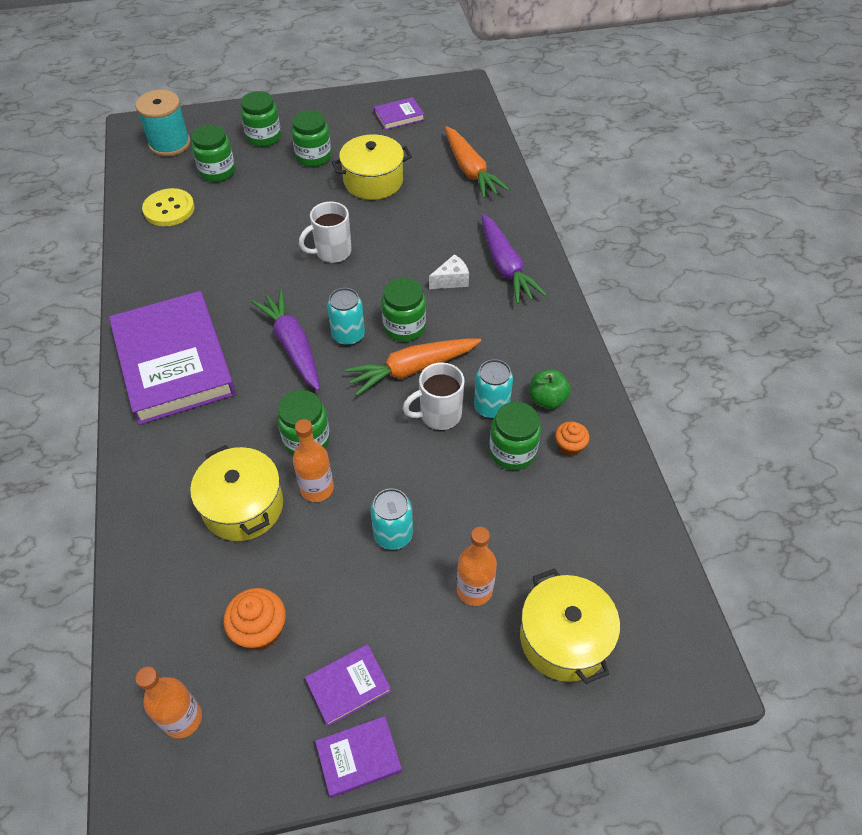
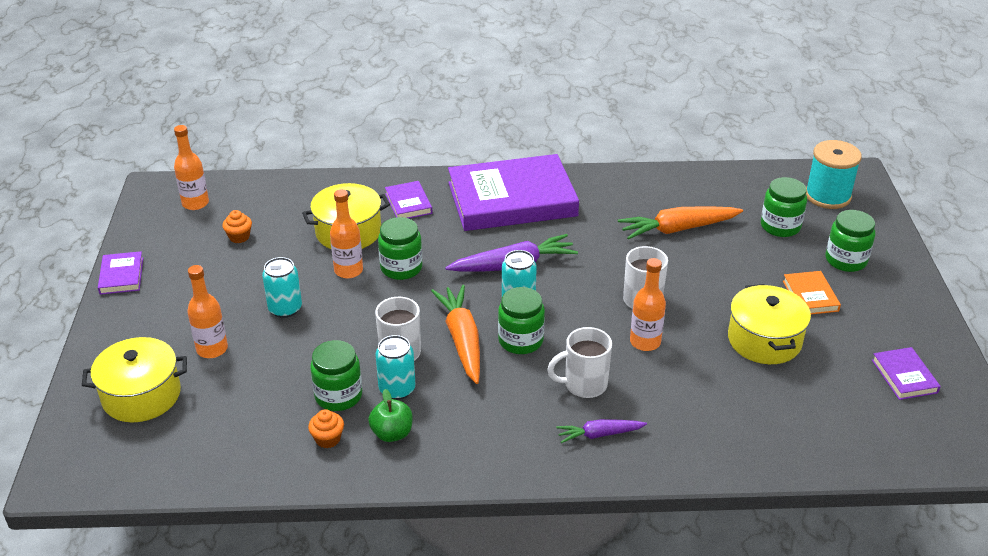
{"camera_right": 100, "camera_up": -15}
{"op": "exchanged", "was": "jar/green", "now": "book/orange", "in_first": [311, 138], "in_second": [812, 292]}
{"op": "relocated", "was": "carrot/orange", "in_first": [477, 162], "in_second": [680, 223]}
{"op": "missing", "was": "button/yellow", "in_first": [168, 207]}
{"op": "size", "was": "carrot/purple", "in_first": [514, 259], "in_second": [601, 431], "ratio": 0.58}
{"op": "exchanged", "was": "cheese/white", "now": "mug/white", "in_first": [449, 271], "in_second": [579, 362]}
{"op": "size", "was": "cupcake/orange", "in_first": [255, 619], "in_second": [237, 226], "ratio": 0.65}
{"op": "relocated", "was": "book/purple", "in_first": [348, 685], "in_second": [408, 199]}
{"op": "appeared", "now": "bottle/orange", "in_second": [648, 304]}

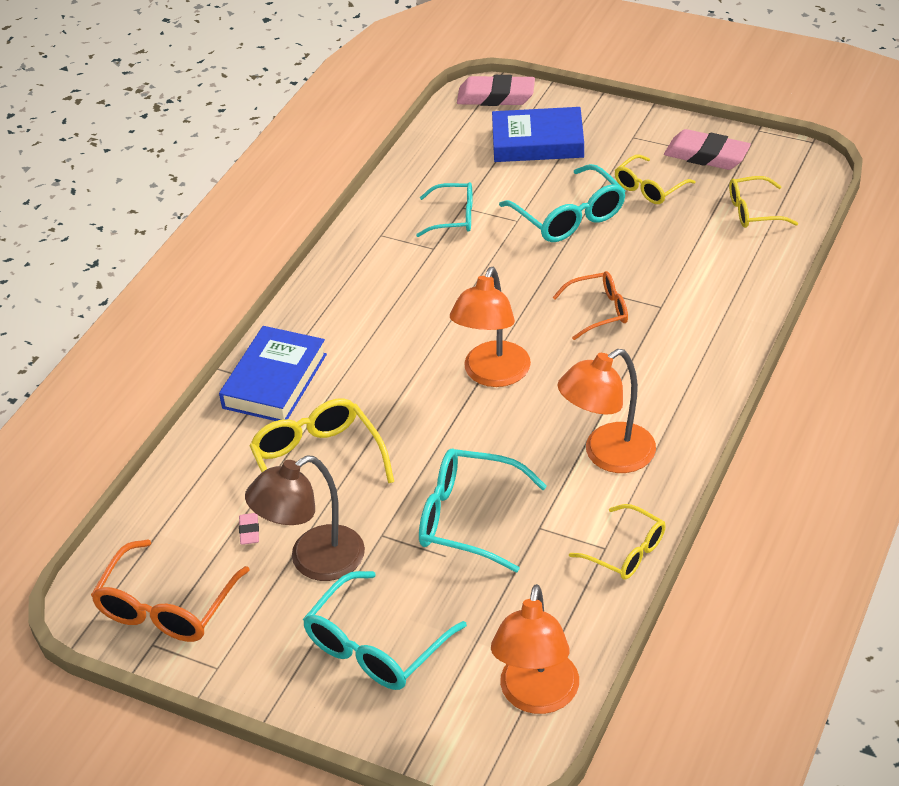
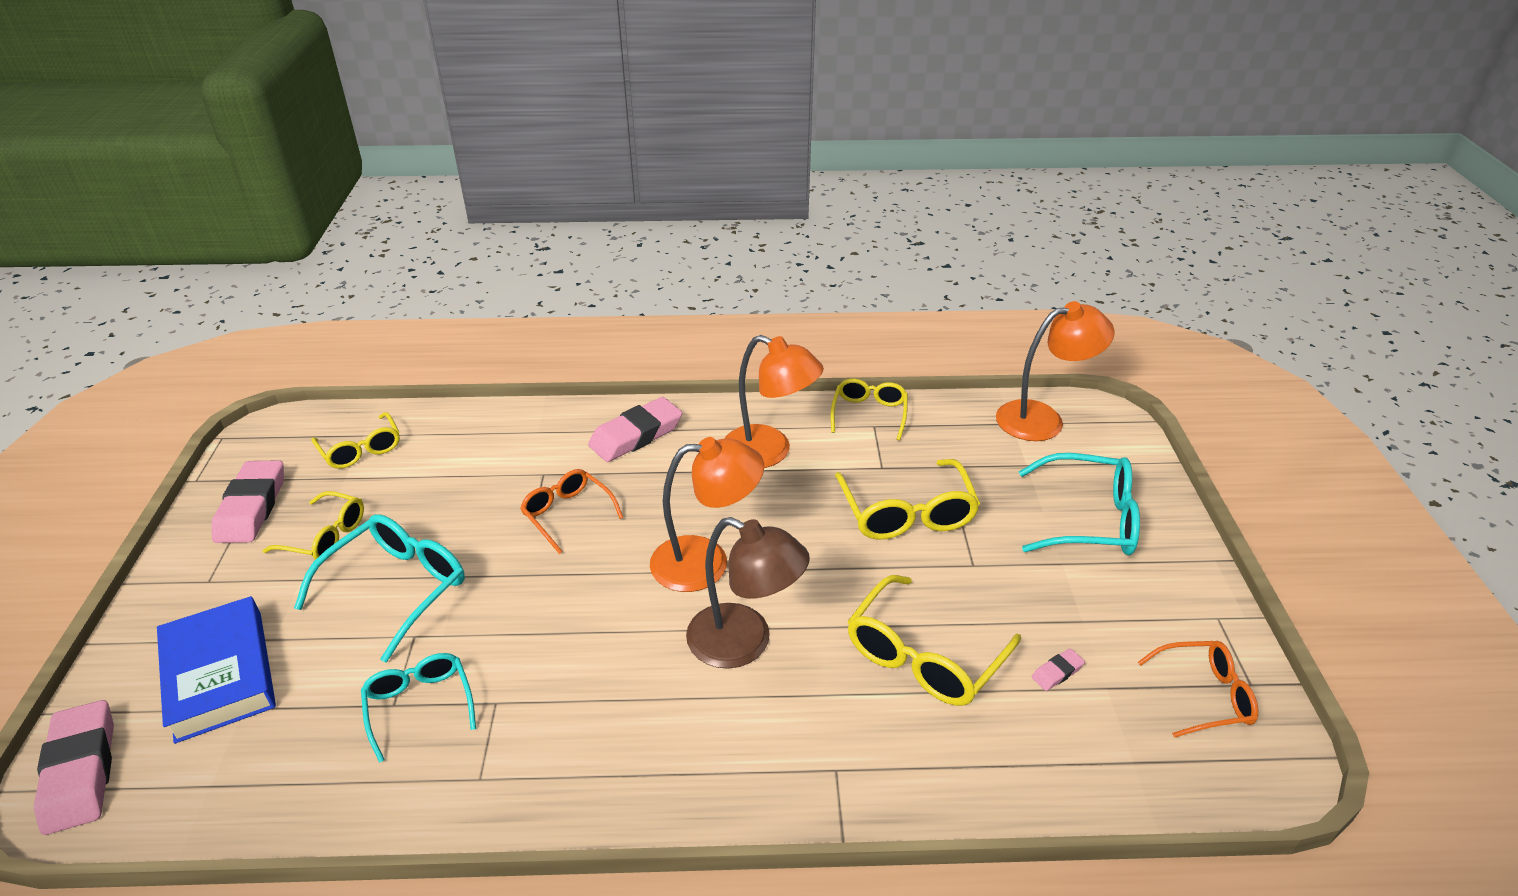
{"camera_right": -120, "camera_up": -5}
{"op": "missing", "was": "book/blue", "in_first": [273, 373]}
{"op": "colour", "was": "glasses/turquoise", "now": "glasses/yellow", "in_first": [483, 510], "in_second": [907, 499]}
{"op": "relocated", "was": "lamp/brown", "in_first": [305, 518], "in_second": [748, 593]}
{"op": "size", "was": "glasses/orange", "in_first": [170, 591], "in_second": [1198, 689], "ratio": 0.65}
{"op": "appeared", "now": "eraser/pink", "in_second": [635, 429]}

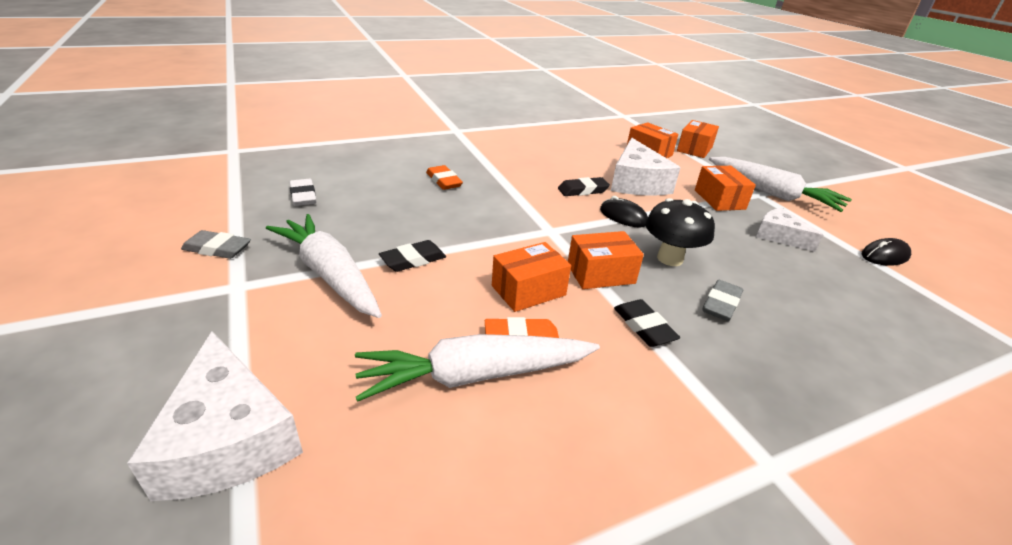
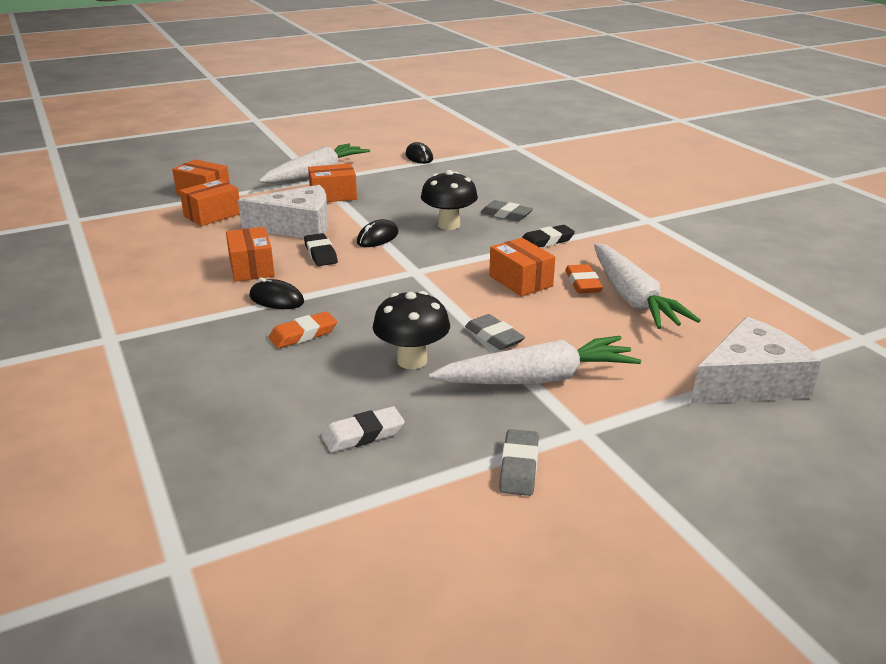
{"camera_right": -90, "camera_up": -5}
{"op": "missing", "was": "cheese/white", "in_first": [789, 230]}
{"op": "spun", "was": "carrot/white", "in_first": [324, 266], "in_second": [534, 360], "clockwise": -150}
{"op": "relocated", "was": "box/orange", "in_first": [606, 260], "in_second": [250, 254]}
{"op": "colour", "was": "eraser/black", "now": "eraser/grey", "in_first": [412, 256], "in_second": [495, 332]}
{"op": "appeared", "now": "mouse/black", "in_second": [277, 293]}
{"op": "appeared", "now": "mushroom/black", "in_second": [411, 330]}

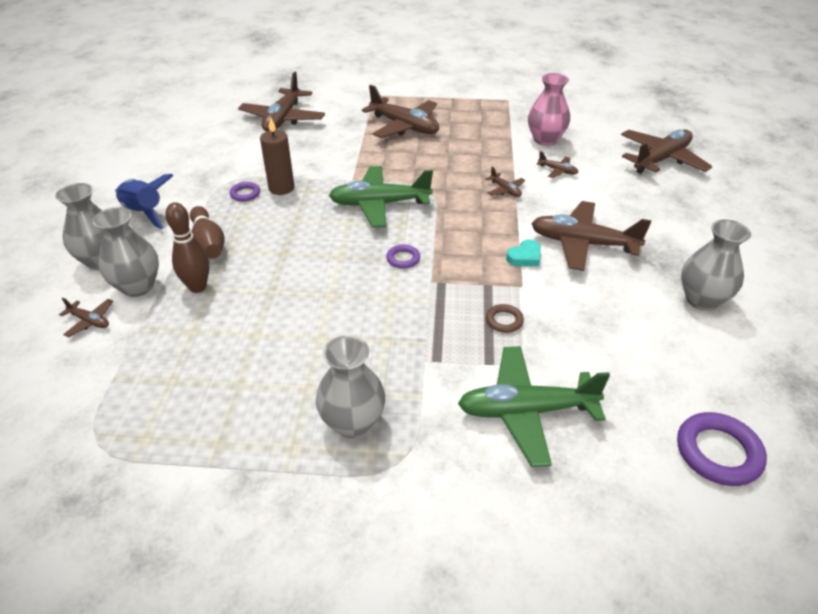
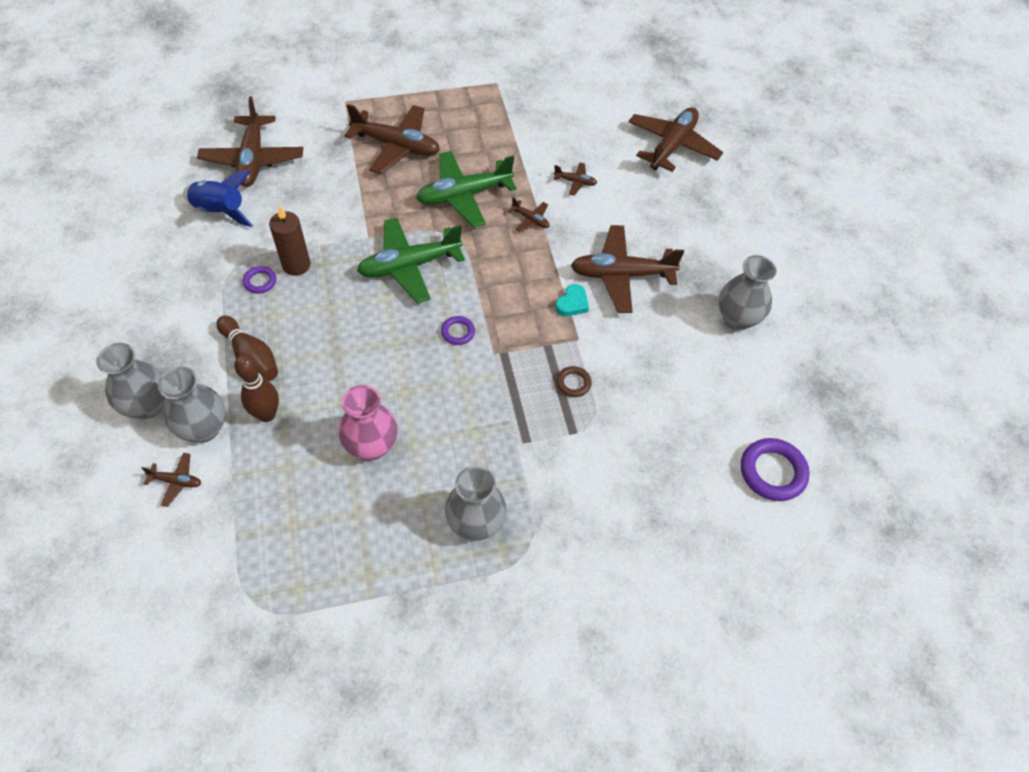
{"camera_right": -20, "camera_up": 15}
{"op": "relocated", "was": "vase/pink", "in_first": [549, 109], "in_second": [368, 422]}
{"op": "relocated", "was": "rocket/blue", "in_first": [144, 201], "in_second": [218, 199]}
{"op": "relocated", "was": "plane/green", "in_first": [534, 406], "in_second": [466, 189]}

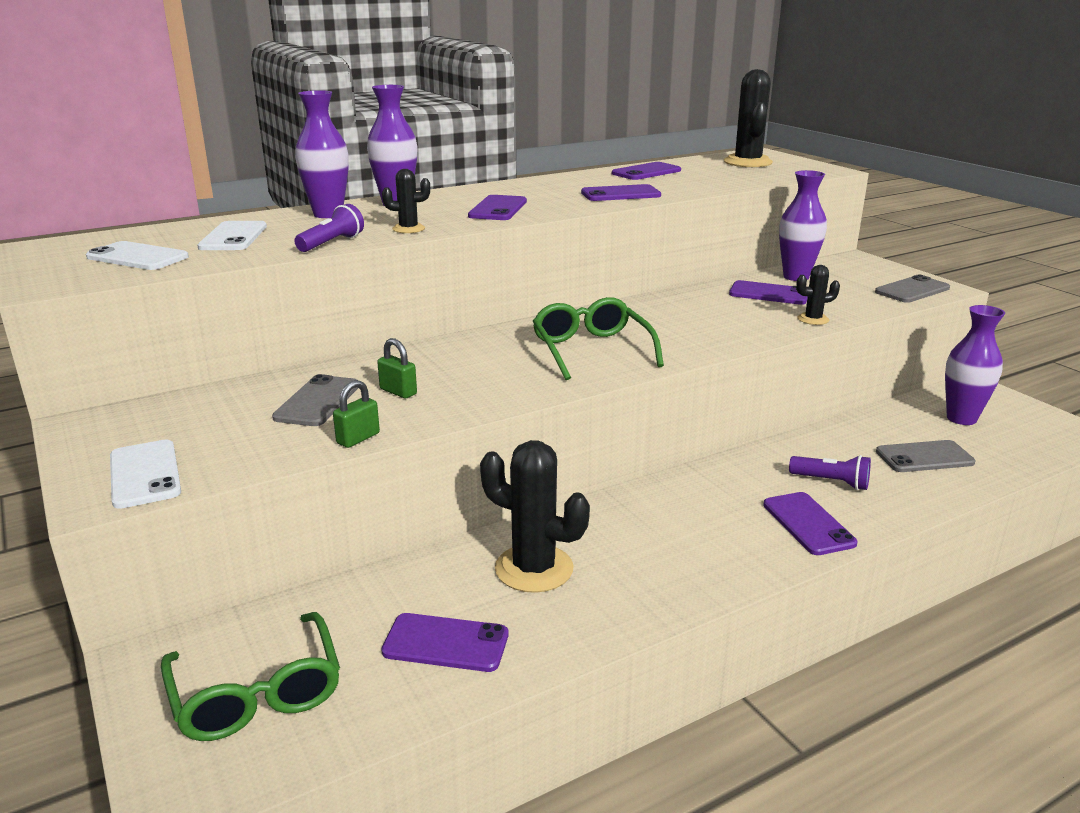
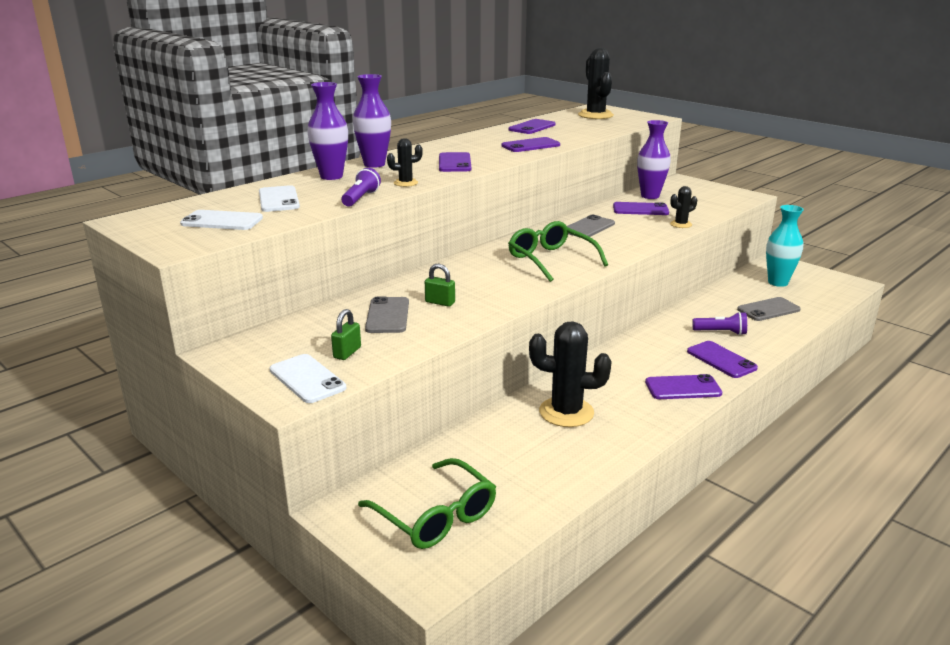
{"camera_right": -15, "camera_up": 0}
{"op": "relocated", "was": "phone/grey", "in_first": [912, 289], "in_second": [591, 226]}
{"op": "colour", "was": "vase/purple", "now": "vase/turquoise", "in_first": [975, 365], "in_second": [785, 246]}
{"op": "relocated", "was": "padlock/green", "in_first": [356, 414], "in_second": [346, 334]}
{"op": "relocated", "was": "phone/purple", "in_first": [444, 642], "in_second": [683, 386]}

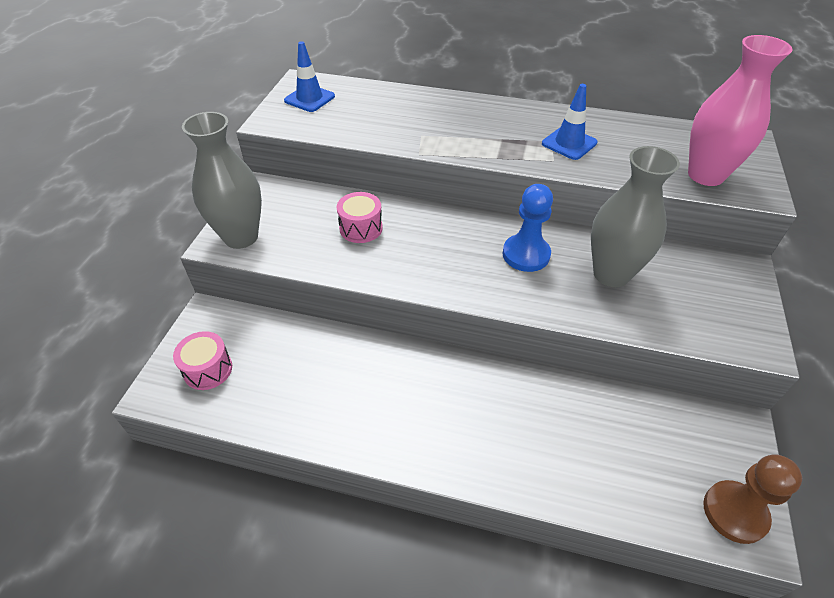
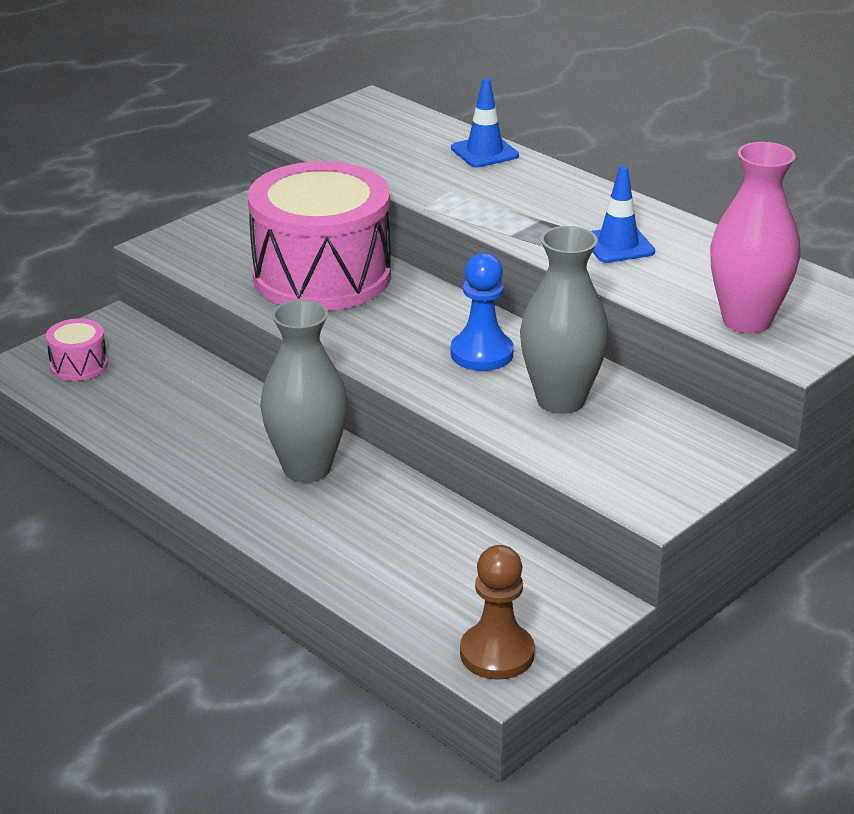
{"camera_right": 30, "camera_up": -15}
{"op": "relocated", "was": "traffic cone/blue", "in_first": [309, 76], "in_second": [485, 122]}
{"op": "relocated", "was": "vase/grey", "in_first": [222, 180], "in_second": [304, 391]}
{"op": "size", "was": "drum/pink", "in_first": [359, 217], "in_second": [319, 236], "ratio": 2.47}

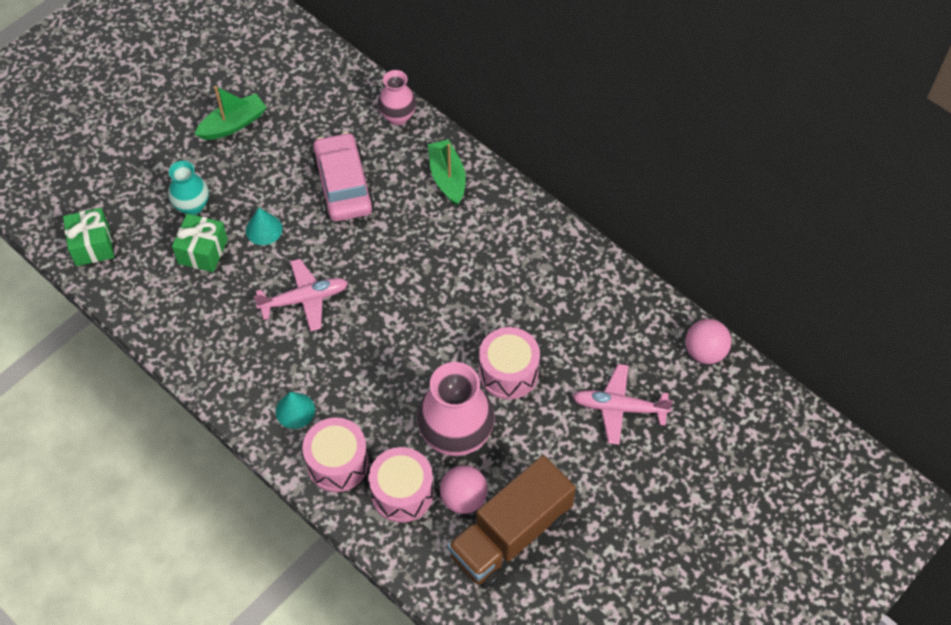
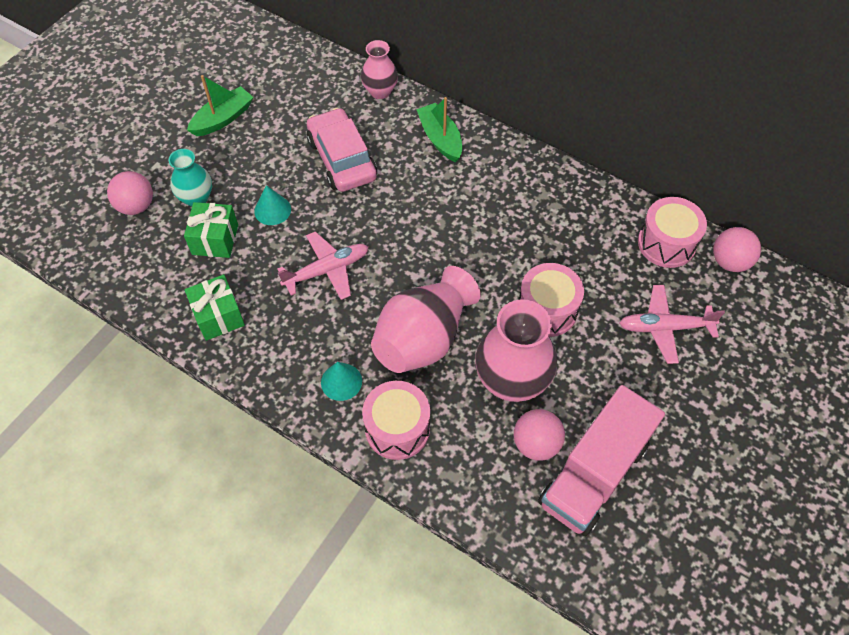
{"camera_right": -10, "camera_up": 0}
{"op": "relocated", "was": "gift/green", "in_first": [88, 237], "in_second": [215, 307]}
{"op": "relocated", "was": "drum/pink", "in_first": [401, 485], "in_second": [672, 232]}
{"op": "colour", "was": "truck/brown", "now": "truck/pink", "in_first": [511, 522], "in_second": [601, 460]}
{"op": "appeared", "now": "ball/pink", "in_second": [130, 193]}
{"op": "appeared", "now": "vase/pink", "in_second": [426, 319]}

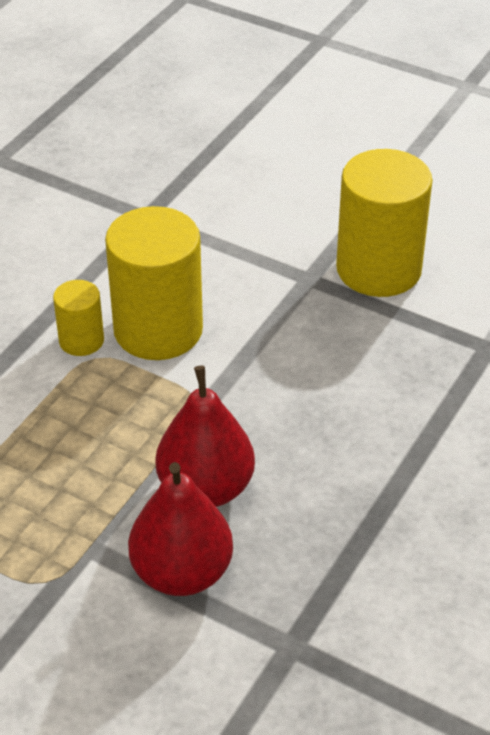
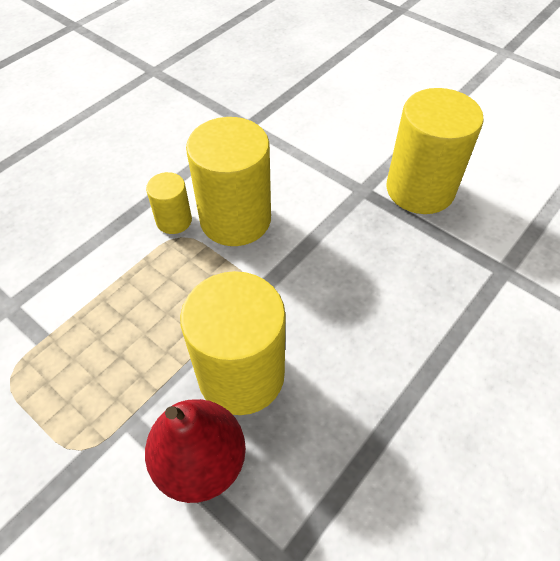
{"camera_right": 10, "camera_up": 10}
{"op": "exchanged", "was": "pear/red", "now": "cylinder/yellow", "in_first": [205, 436], "in_second": [232, 343]}

